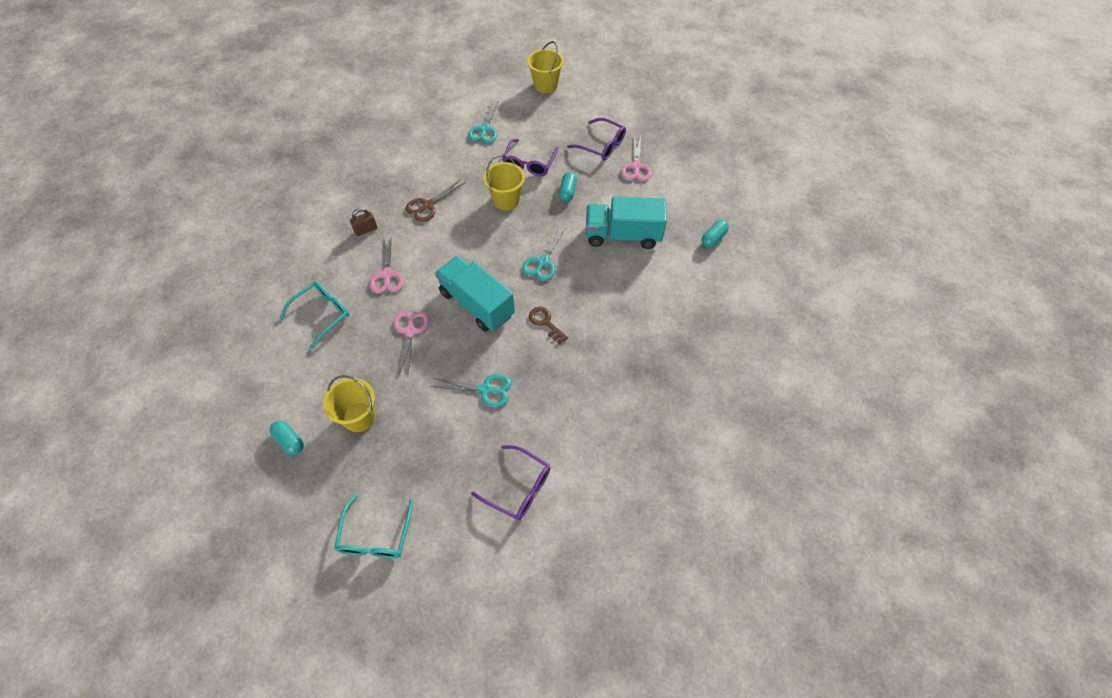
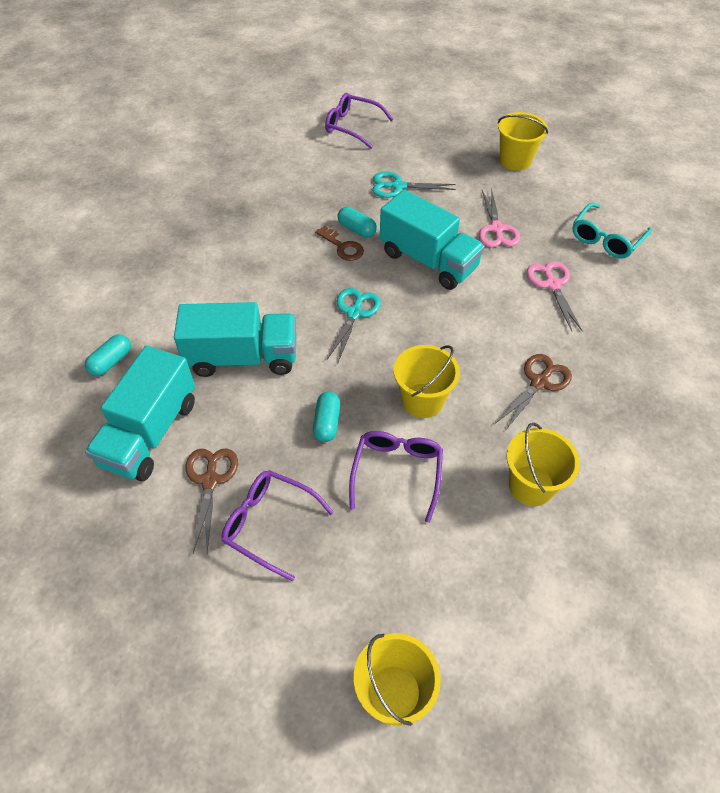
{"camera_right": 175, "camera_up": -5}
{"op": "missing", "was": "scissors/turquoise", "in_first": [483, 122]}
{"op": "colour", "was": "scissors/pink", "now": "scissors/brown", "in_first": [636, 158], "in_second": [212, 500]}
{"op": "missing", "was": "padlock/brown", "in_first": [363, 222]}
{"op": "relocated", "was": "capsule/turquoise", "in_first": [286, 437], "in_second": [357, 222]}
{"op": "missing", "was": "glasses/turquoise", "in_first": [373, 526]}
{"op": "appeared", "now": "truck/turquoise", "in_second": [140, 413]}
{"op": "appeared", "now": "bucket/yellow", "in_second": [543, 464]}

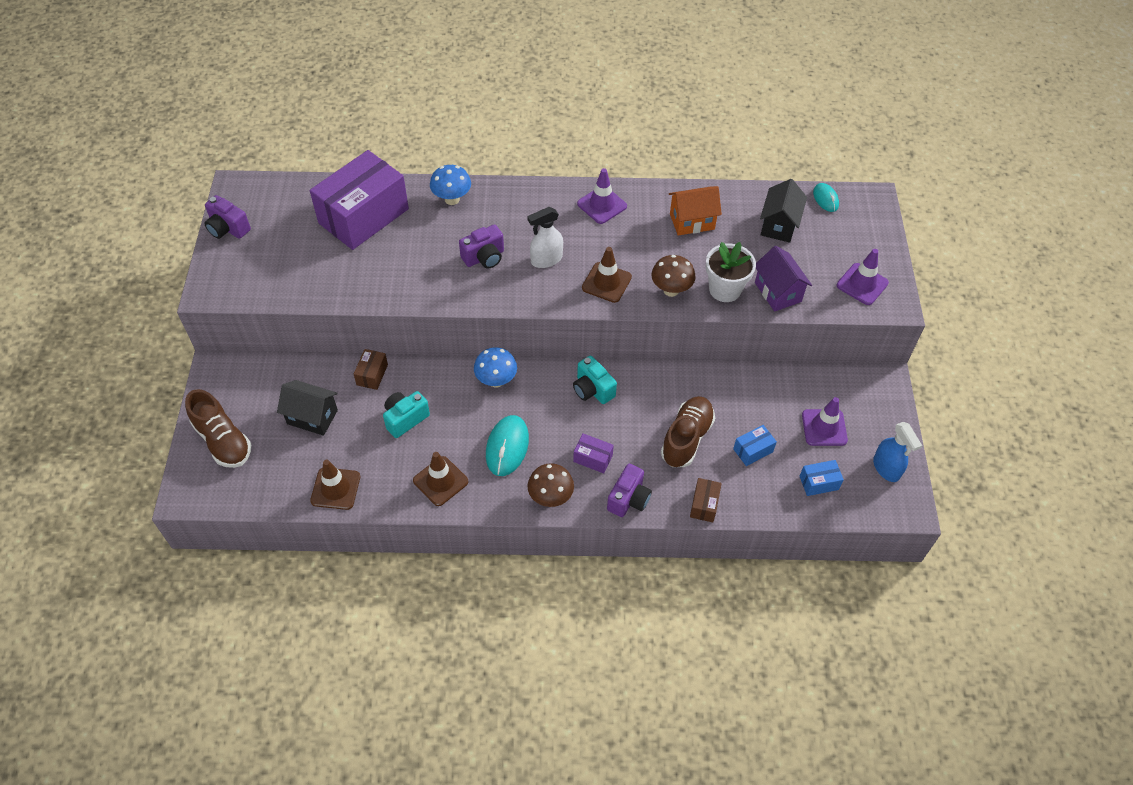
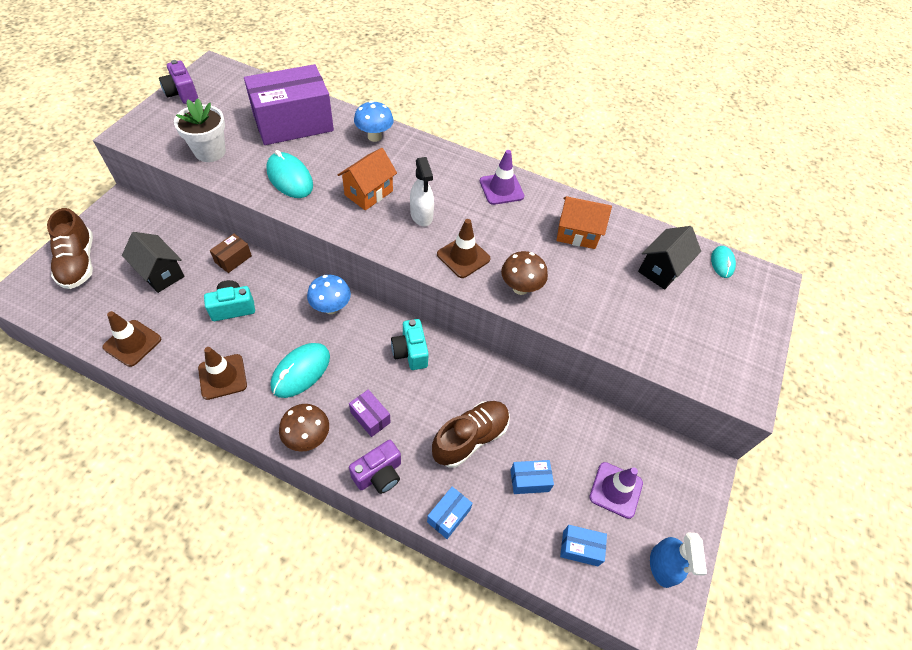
{"camera_right": 20, "camera_up": 0}
{"op": "spun", "was": "spray bottle/white", "in_first": [545, 237], "in_second": [422, 191], "clockwise": -105}
{"op": "exchanged", "was": "camera/purple", "now": "house/orange", "in_first": [481, 246], "in_second": [367, 179]}
{"op": "relocated", "was": "flower pot/white", "in_first": [731, 272], "in_second": [200, 130]}
{"op": "missing", "was": "house/purple", "in_first": [783, 279]}
{"op": "missing", "was": "traffic cone/purple", "in_first": [863, 277]}
{"op": "colour", "was": "box/brown", "now": "box/blue", "in_first": [706, 500], "in_second": [450, 513]}
{"op": "appeared", "now": "mouse/turquoise", "in_second": [289, 174]}

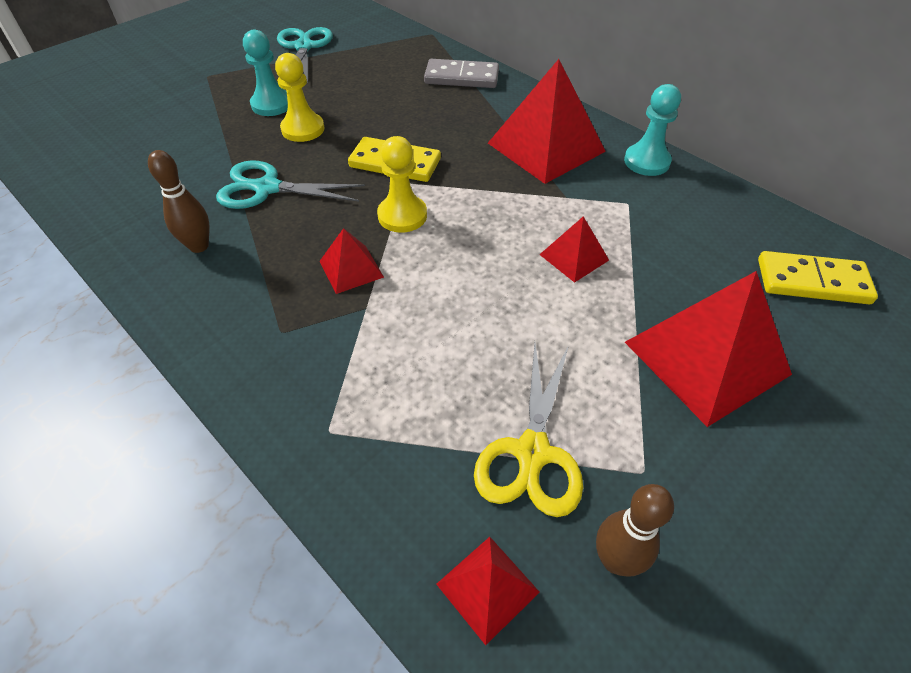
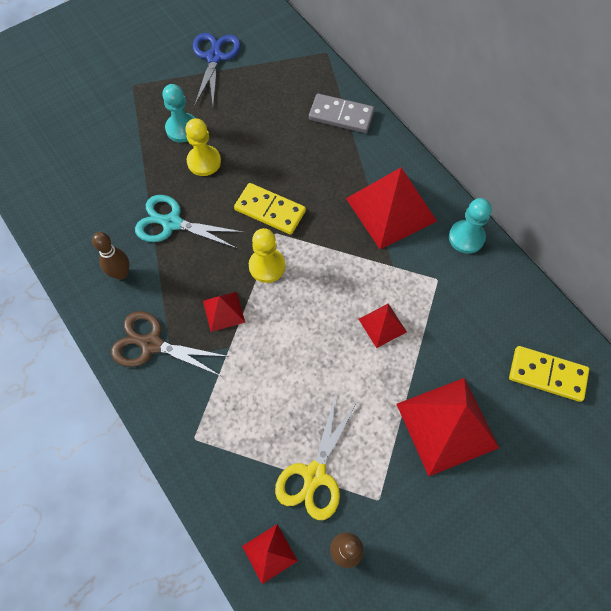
{"camera_right": 10, "camera_up": 15}
{"op": "colour", "was": "scissors/turquoise", "now": "scissors/blue", "in_first": [305, 55], "in_second": [217, 69]}
{"op": "appeared", "now": "scissors/brown", "in_second": [170, 343]}

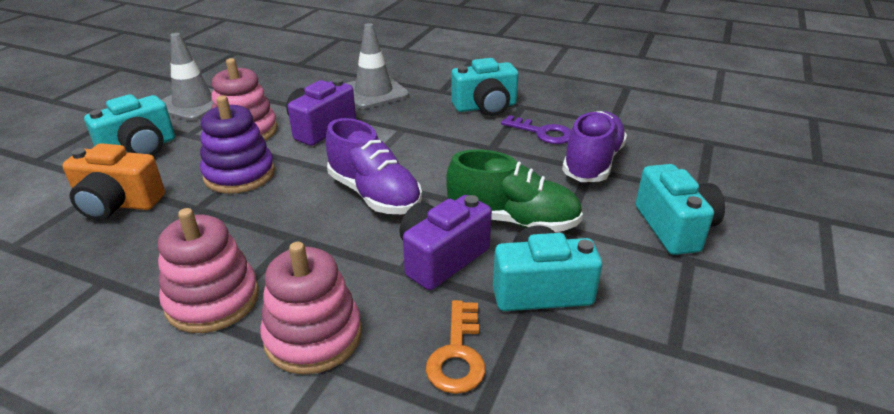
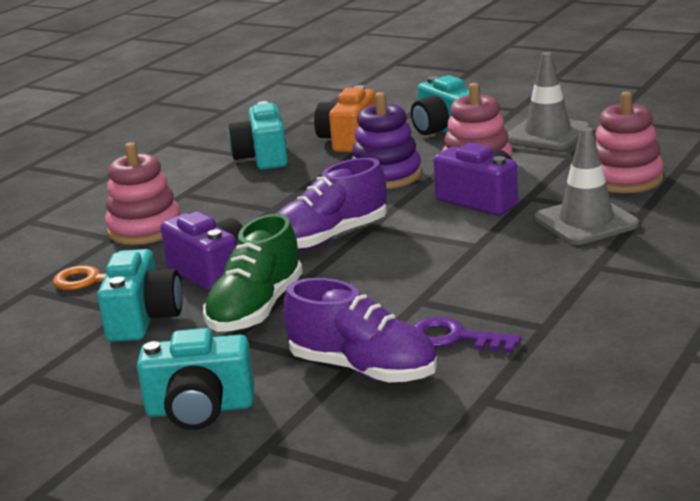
{"camera_right": 100, "camera_up": -10}
{"op": "relocated", "was": "camera/turquoise", "in_first": [485, 87], "in_second": [258, 135]}
{"op": "spun", "was": "key/purple", "in_first": [536, 129], "in_second": [467, 335], "clockwise": 75}
{"op": "relocated", "was": "stacking toy/pink", "in_first": [208, 270], "in_second": [629, 142]}

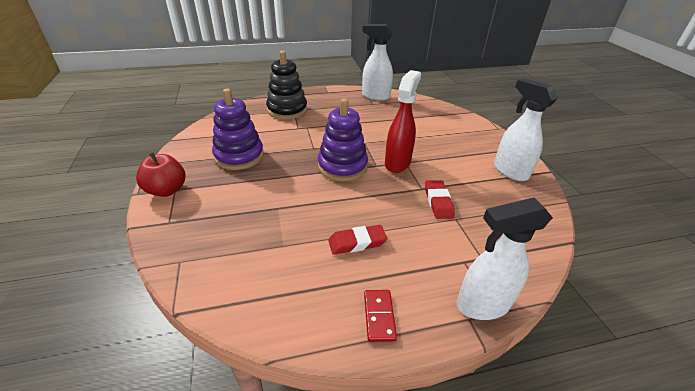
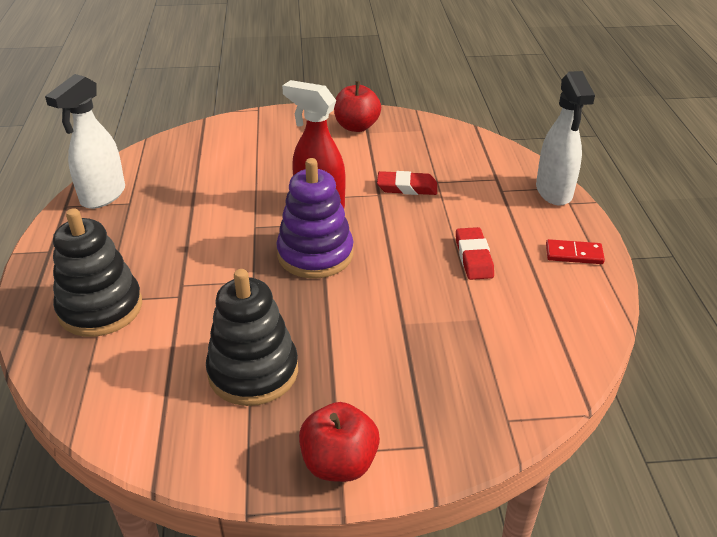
{"camera_right": -80, "camera_up": 0}
{"op": "exchanged", "was": "spray bottle/white", "now": "apple/red", "in_first": [526, 129], "in_second": [357, 106]}
{"op": "colour", "was": "stacking toy/purple", "now": "stacking toy/black", "in_first": [238, 129], "in_second": [252, 337]}

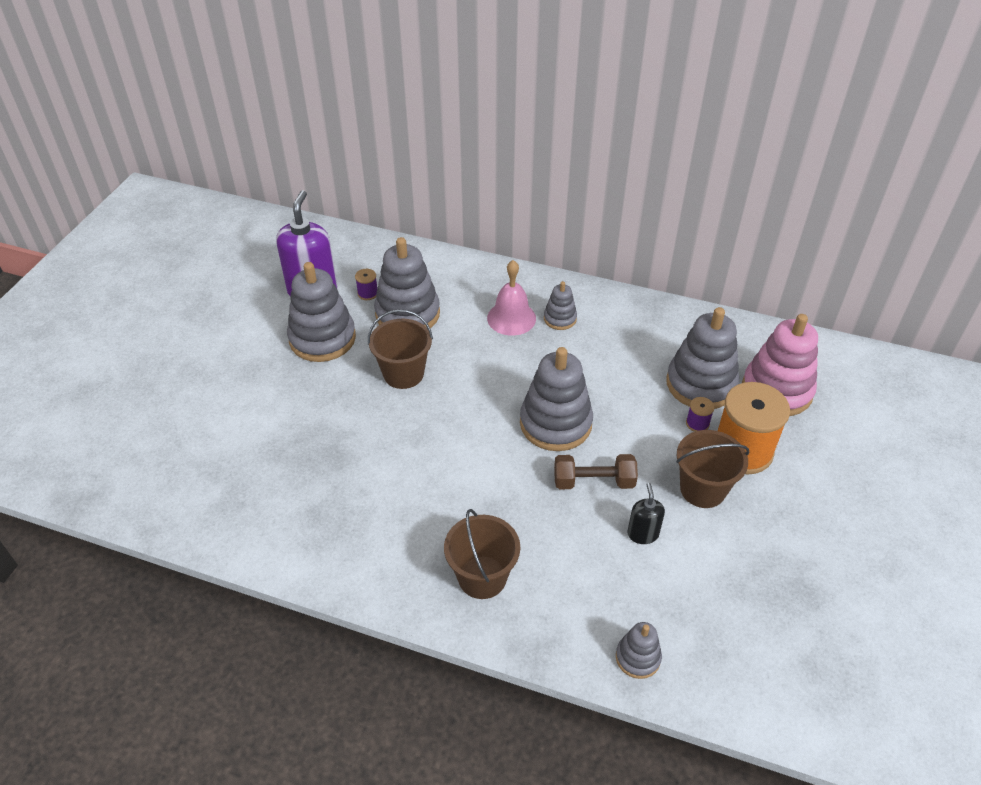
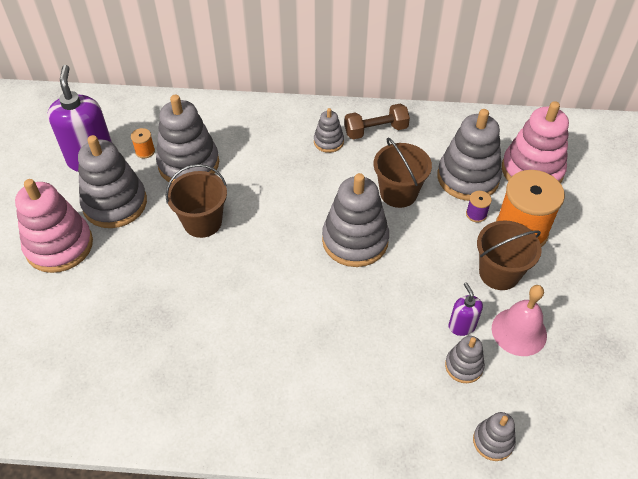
{"camera_right": -15, "camera_up": 5}
{"op": "relocated", "was": "bell/pink", "in_first": [511, 298], "in_second": [519, 320]}
{"op": "colour", "was": "spool/purple", "now": "spool/orange", "in_first": [366, 284], "in_second": [143, 143]}
{"op": "relocated", "was": "dumbbell/brown", "in_first": [596, 471], "in_second": [377, 121]}
{"op": "colour", "was": "soap dispenser/black", "now": "soap dispenser/purple", "in_first": [646, 513], "in_second": [466, 309]}
{"op": "relocated", "was": "bucket/brown", "in_first": [482, 554], "in_second": [402, 172]}
{"op": "appeared", "now": "stacking toy/pink", "in_second": [54, 226]}
{"op": "appeared", "now": "stacking toy/grey", "in_second": [465, 359]}

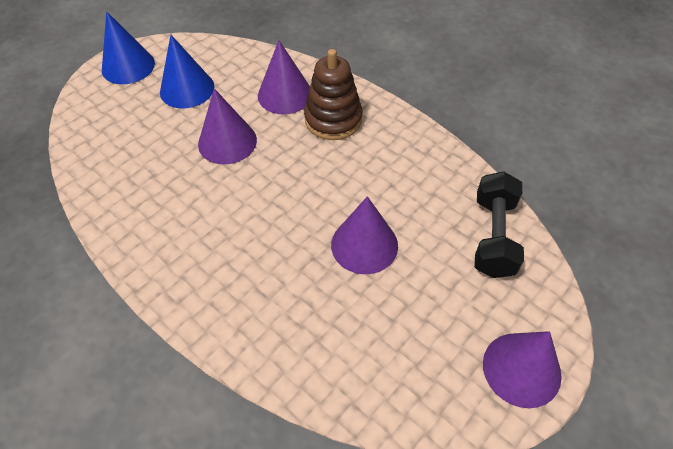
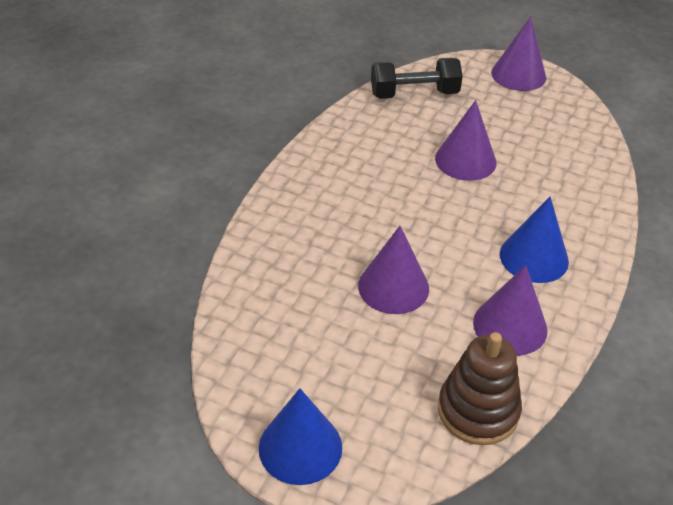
{"camera_right": -110, "camera_up": -10}
{"op": "relocated", "was": "cone/blue", "in_first": [187, 72], "in_second": [534, 240]}
{"op": "relocated", "was": "cone/purple", "in_first": [284, 77], "in_second": [510, 310]}
{"op": "relocated", "was": "stacking toy/brown", "in_first": [333, 94], "in_second": [480, 388]}

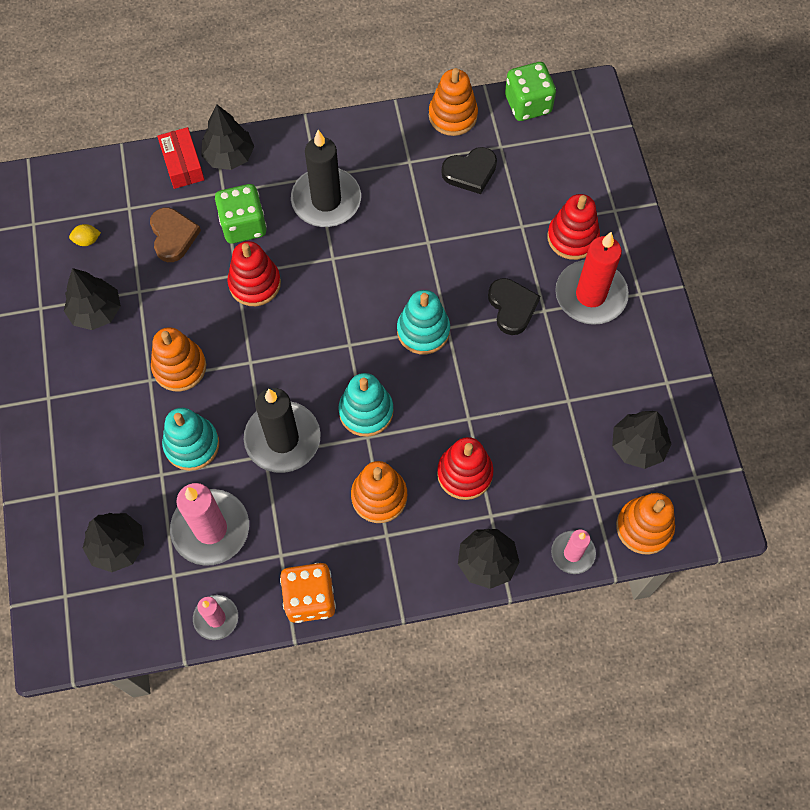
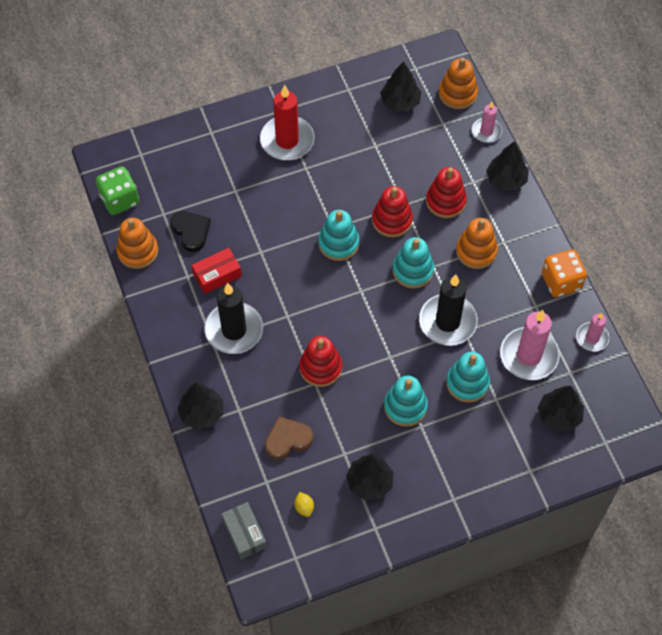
{"camera_right": -100, "camera_up": -5}
{"op": "relocated", "was": "box/red", "in_first": [181, 158], "in_second": [217, 271]}
{"op": "missing", "was": "dice/green", "in_first": [241, 214]}
{"op": "relocated", "was": "stacking toy/red", "in_first": [573, 227], "in_second": [392, 211]}
{"op": "missing", "was": "heart/black", "in_first": [514, 306]}
{"op": "colour", "was": "stacking toy/orange", "now": "stacking toy/turquoise", "in_first": [178, 359], "in_second": [406, 401]}
{"op": "appeared", "now": "box/grey", "in_second": [244, 530]}

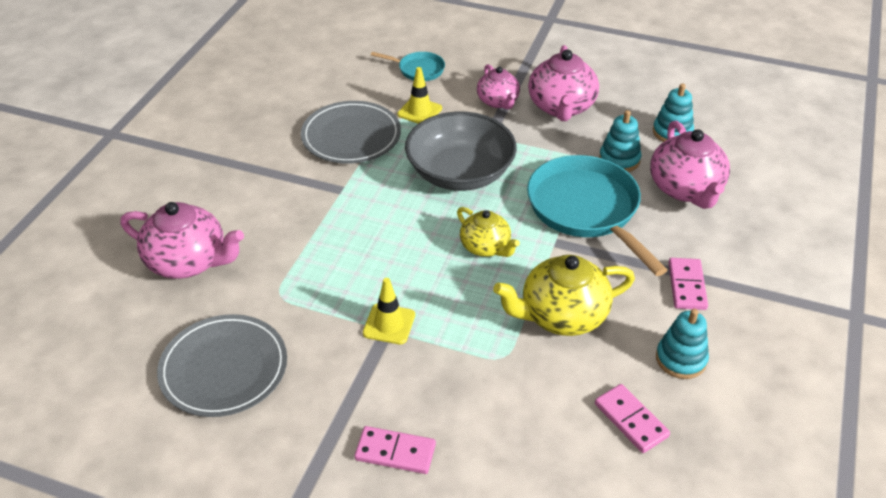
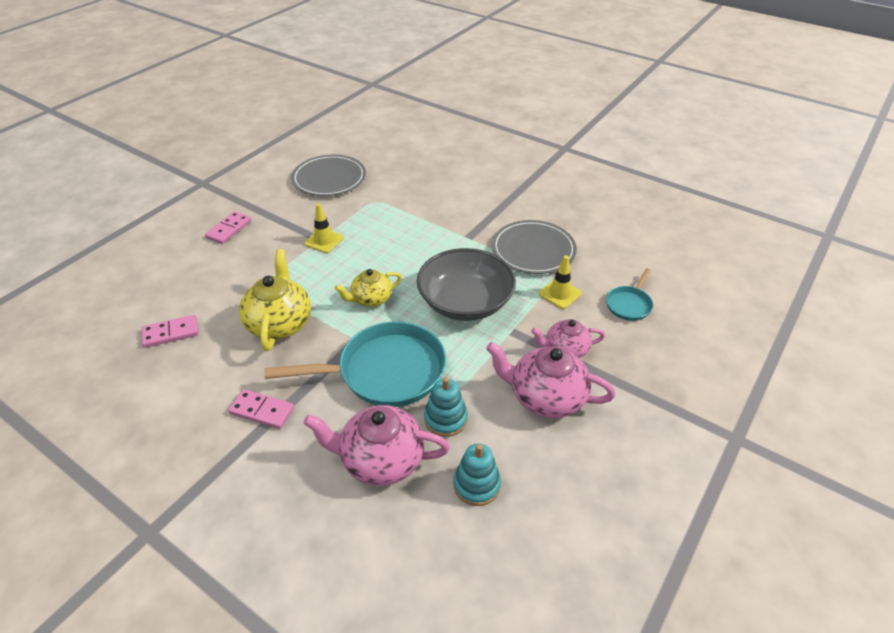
{"camera_right": 105, "camera_up": 0}
{"op": "missing", "was": "teapot/pink", "in_first": [182, 240]}
{"op": "missing", "was": "stacking toy/turquoise", "in_first": [682, 344]}

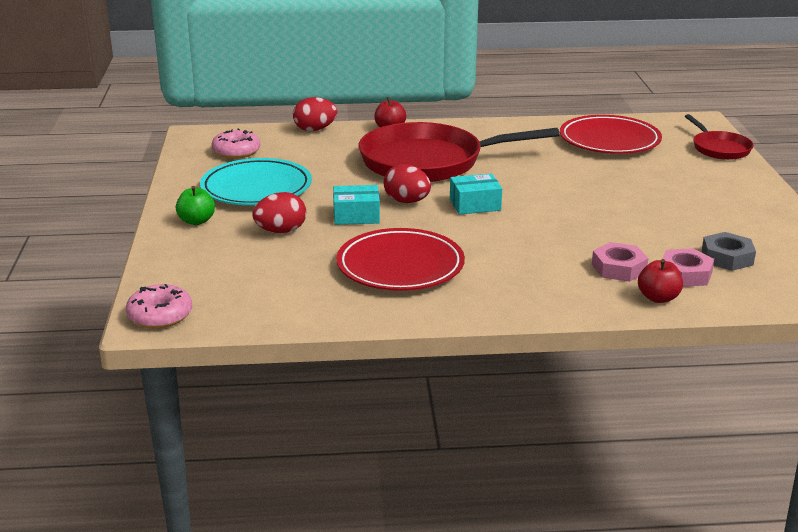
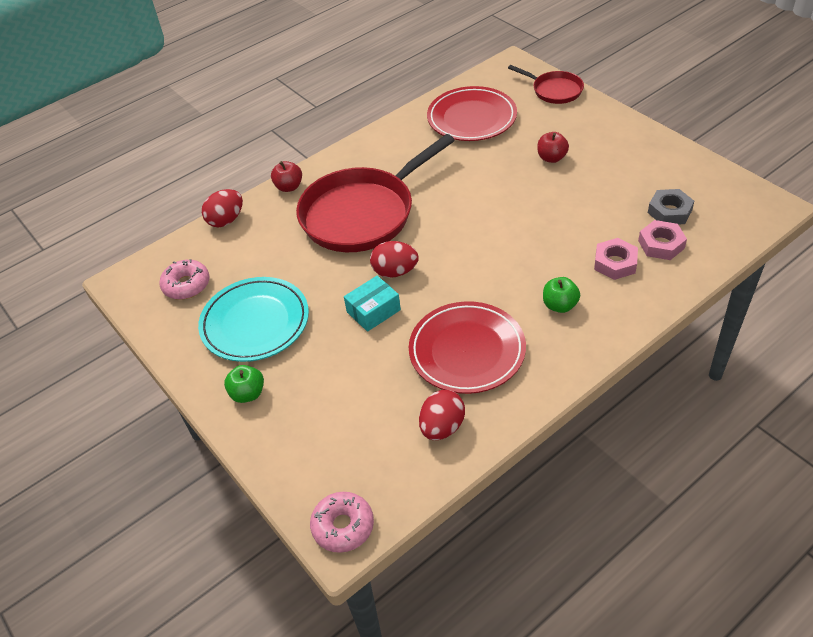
{"camera_right": -30, "camera_up": 20}
{"op": "missing", "was": "box/turquoise", "in_first": [476, 194]}
{"op": "relocated", "was": "egg/red", "in_first": [279, 212], "in_second": [442, 415]}
{"op": "relocated", "was": "apple/red", "in_first": [660, 281], "in_second": [553, 147]}
{"op": "appeared", "now": "apple/green", "in_second": [561, 295]}

